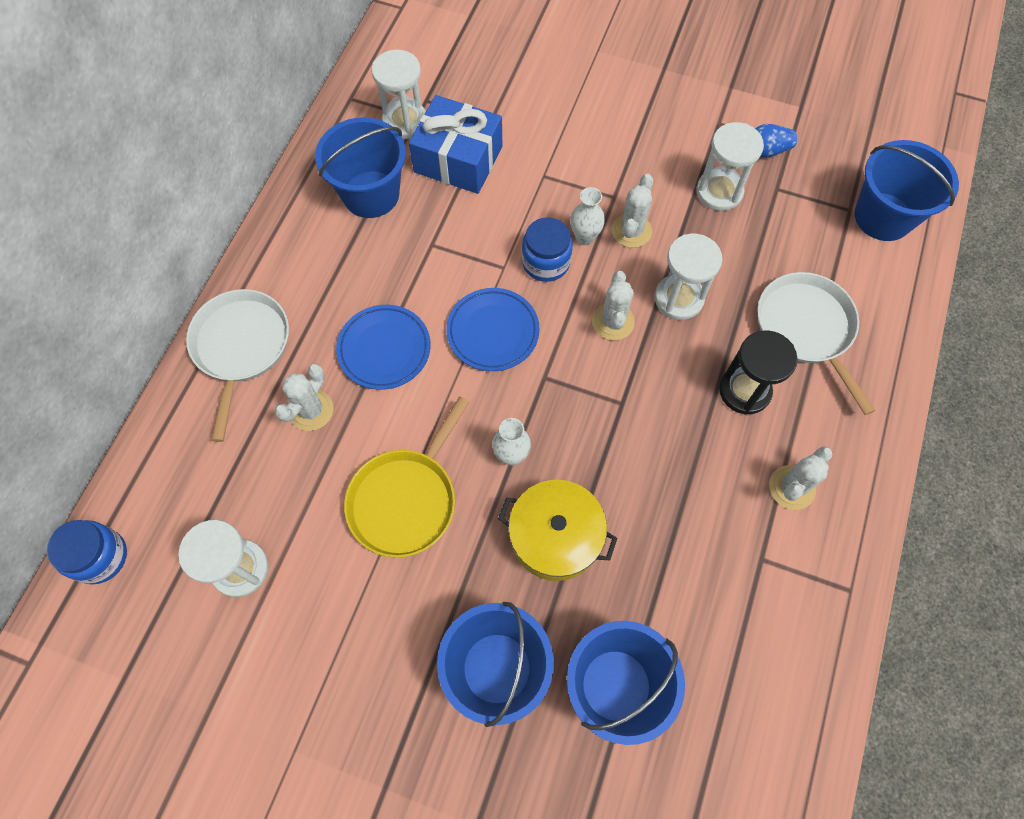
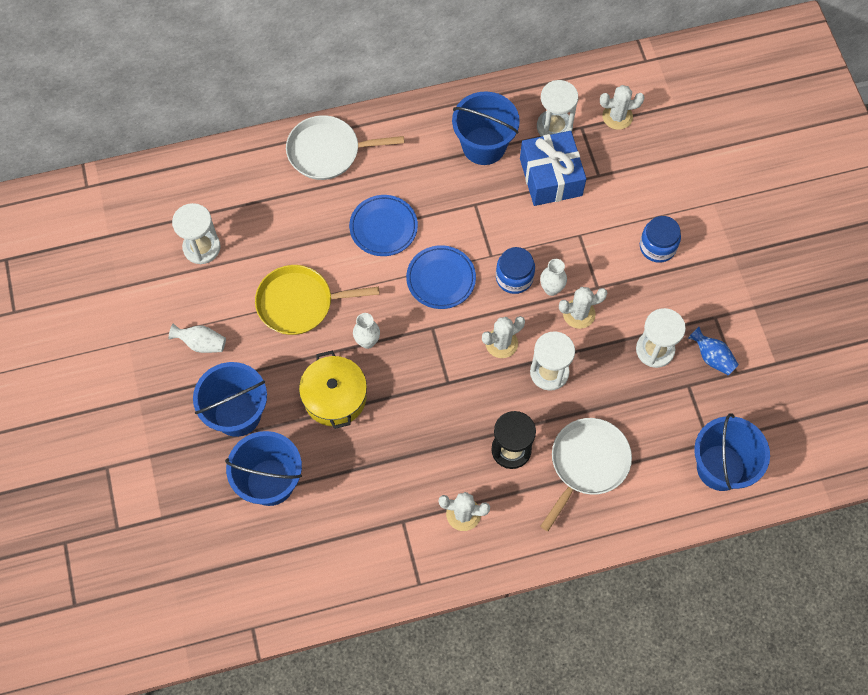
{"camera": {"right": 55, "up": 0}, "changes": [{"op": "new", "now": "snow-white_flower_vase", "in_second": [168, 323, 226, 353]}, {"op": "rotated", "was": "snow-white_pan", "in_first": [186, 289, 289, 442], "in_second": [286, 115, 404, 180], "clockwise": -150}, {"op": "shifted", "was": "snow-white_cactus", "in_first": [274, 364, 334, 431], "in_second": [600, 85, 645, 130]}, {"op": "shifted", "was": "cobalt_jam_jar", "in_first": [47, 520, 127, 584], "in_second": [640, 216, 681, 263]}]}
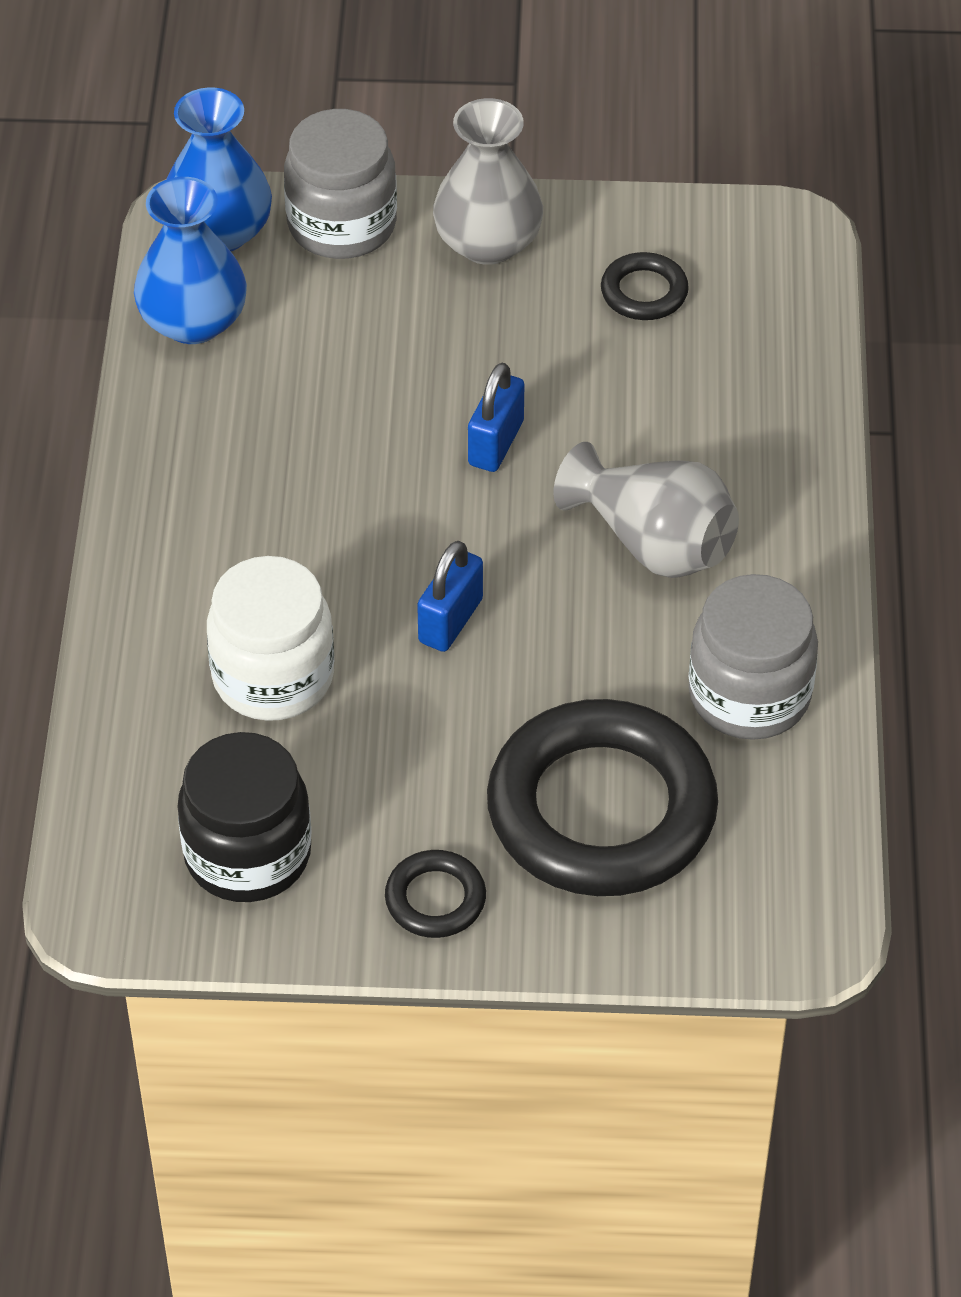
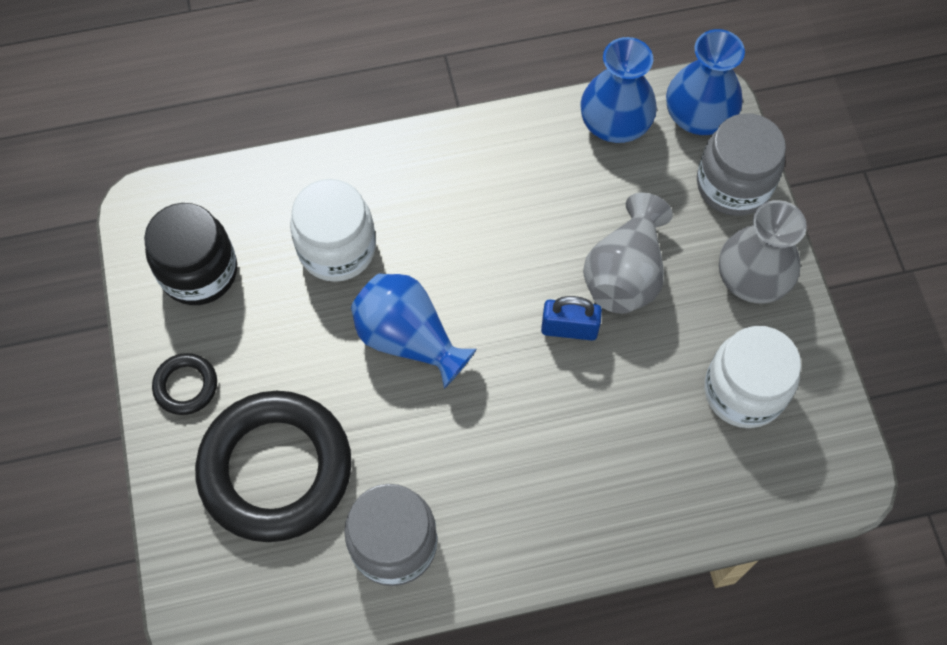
{"camera": {"right": 75, "up": 15}, "changes": [{"op": "swapped", "was": "cobalt_lock", "now": "cobalt_flower_vase", "in_first": [417, 541, 483, 652], "in_second": [351, 274, 477, 389]}, {"op": "shifted", "was": "gray_flower_vase", "in_first": [554, 442, 739, 578], "in_second": [583, 193, 673, 314]}, {"op": "swapped", "was": "ebony_torus", "now": "snow-white_jam_jar", "in_first": [601, 252, 689, 320], "in_second": [704, 326, 801, 428]}]}
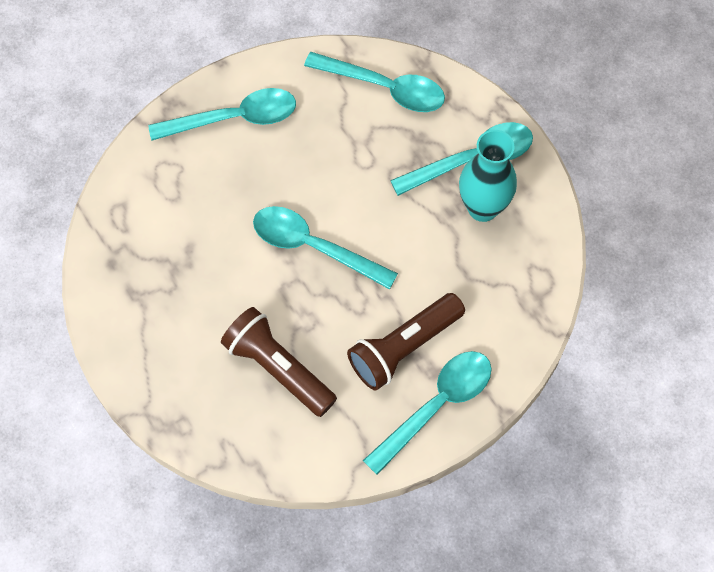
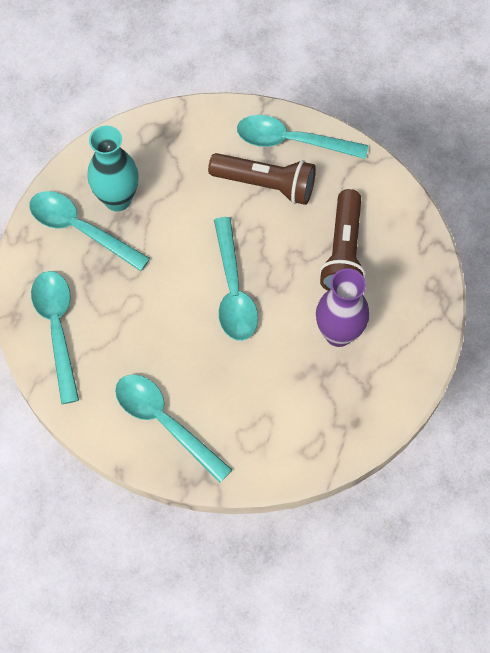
{"camera": {"right": -125, "up": 0}, "changes": [{"op": "new", "now": "violet_flower_vase", "in_second": [316, 268, 369, 347]}]}
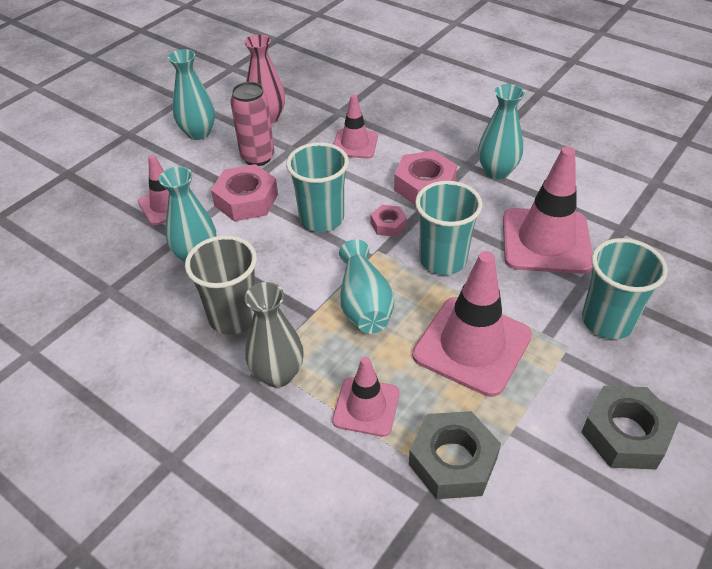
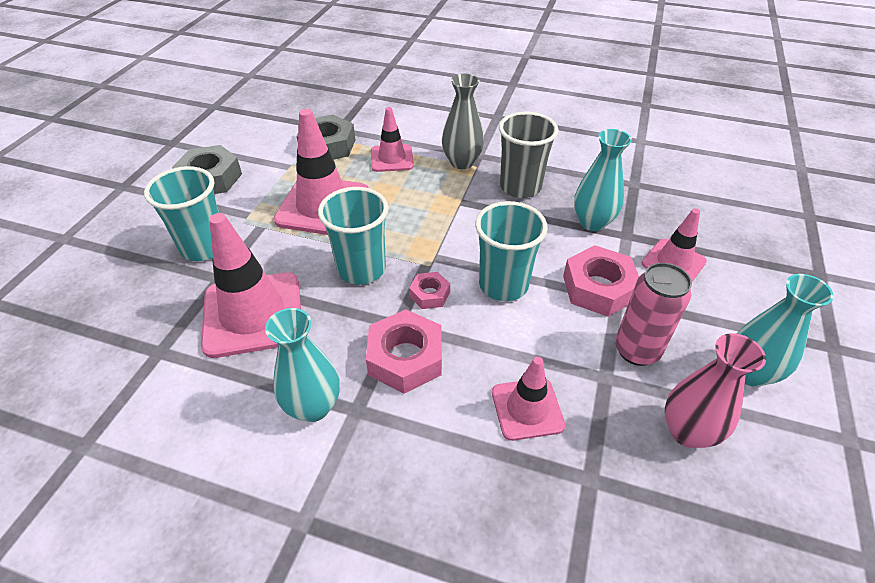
{"camera": {"right": 160, "up": 0}, "changes": [{"op": "gone", "was": "turquoise_flower_vase", "in_first": [339, 239, 394, 334]}]}
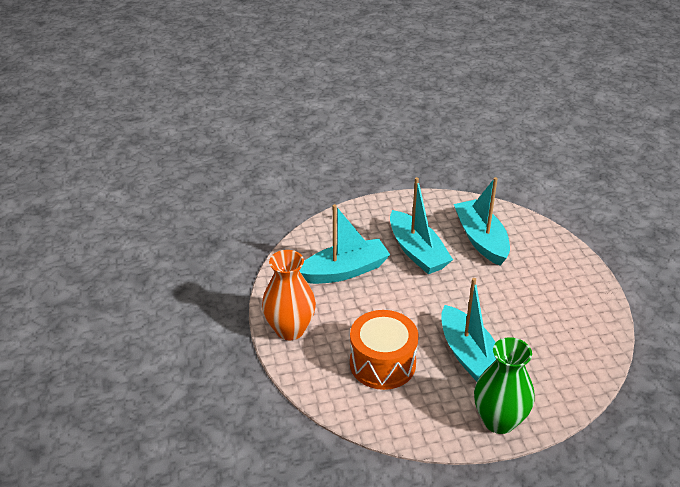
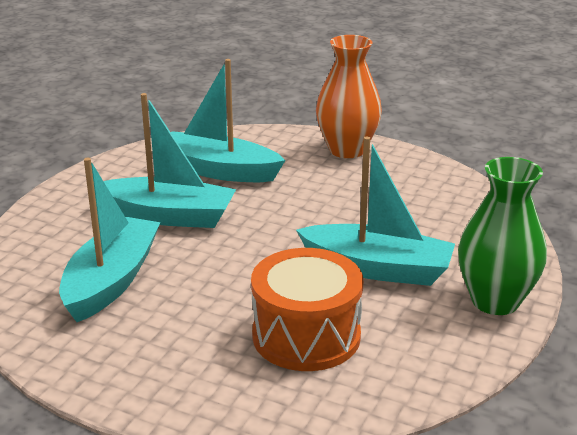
{"camera": {"right": -50, "up": -10}, "changes": [{"op": "shifted", "was": "orange-coloured_flower_vase", "in_first": [262, 250, 316, 340], "in_second": [316, 35, 382, 158]}]}
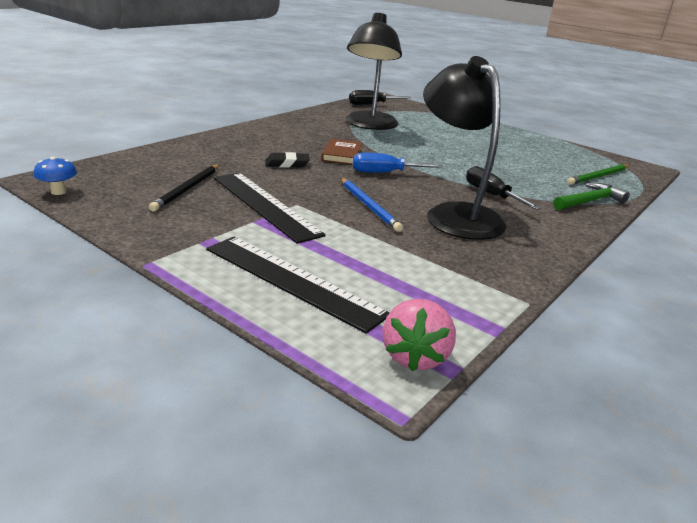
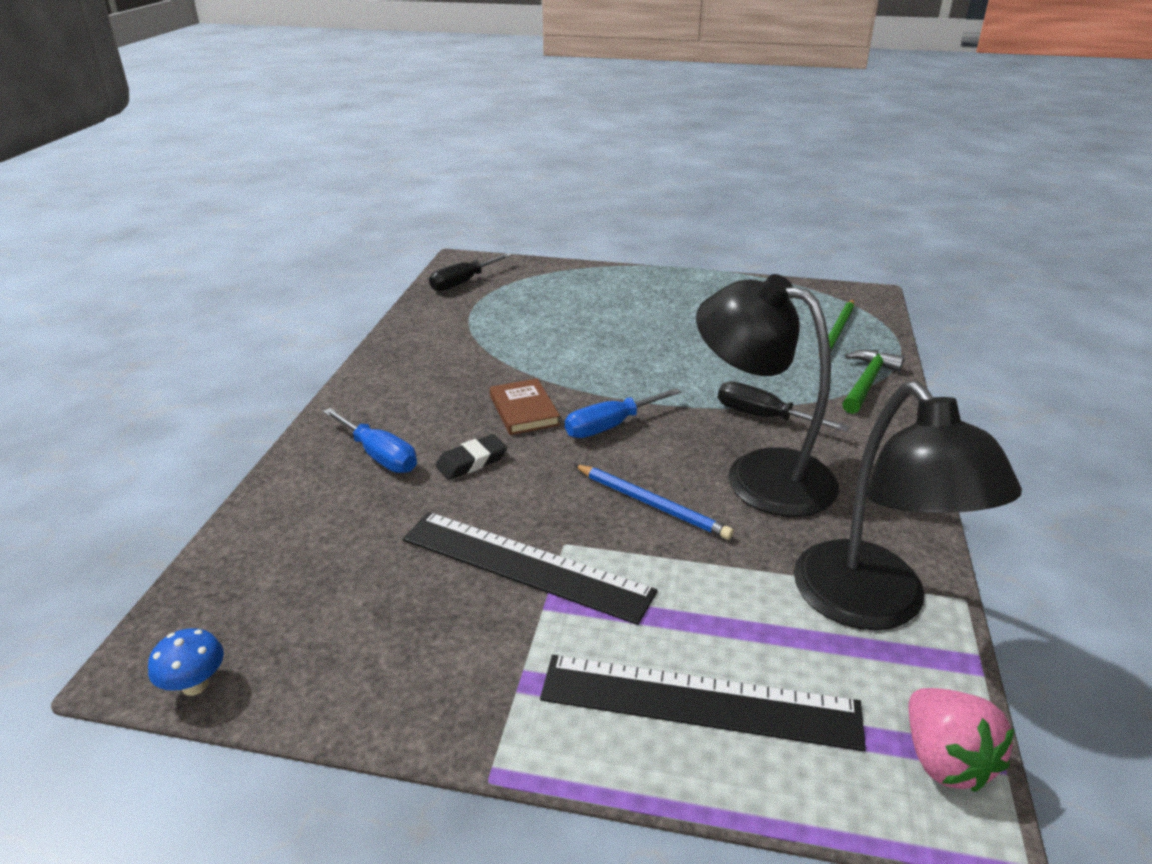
{"camera": {"right": -25, "up": 5}, "changes": [{"op": "new", "now": "cobalt_screwdriver", "in_second": [323, 408, 417, 473]}, {"op": "shifted", "was": "ebony_reading_lamp", "in_first": [346, 13, 402, 130], "in_second": [794, 381, 1022, 630]}, {"op": "gone", "was": "ebony_lead_pencil", "in_first": [149, 165, 219, 211]}]}
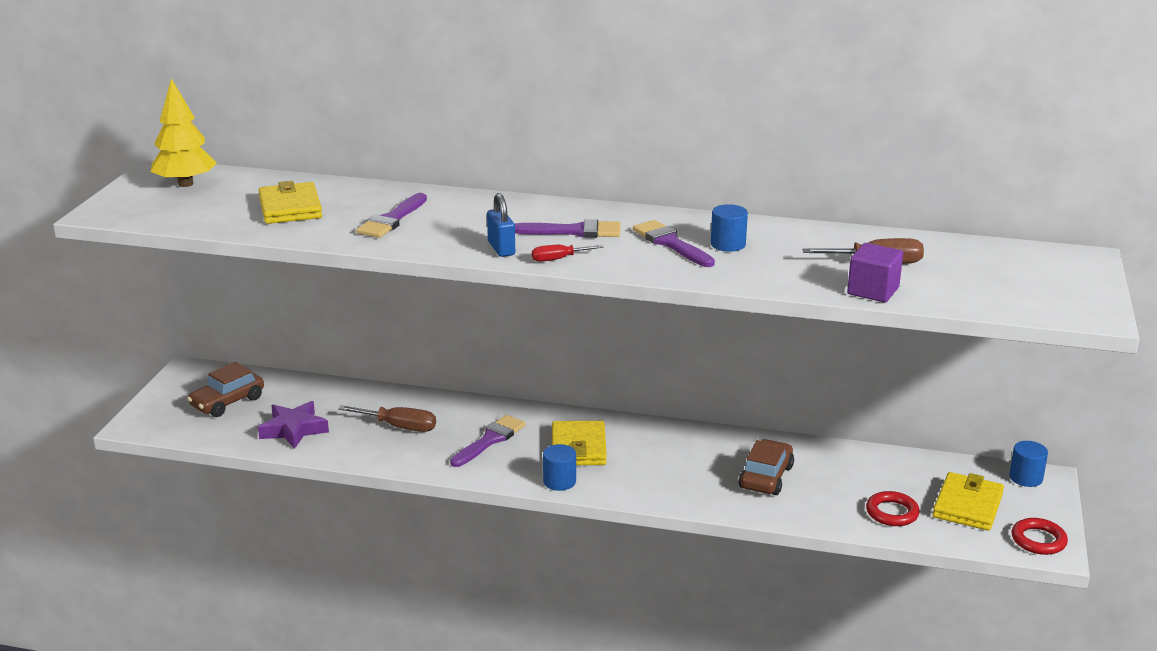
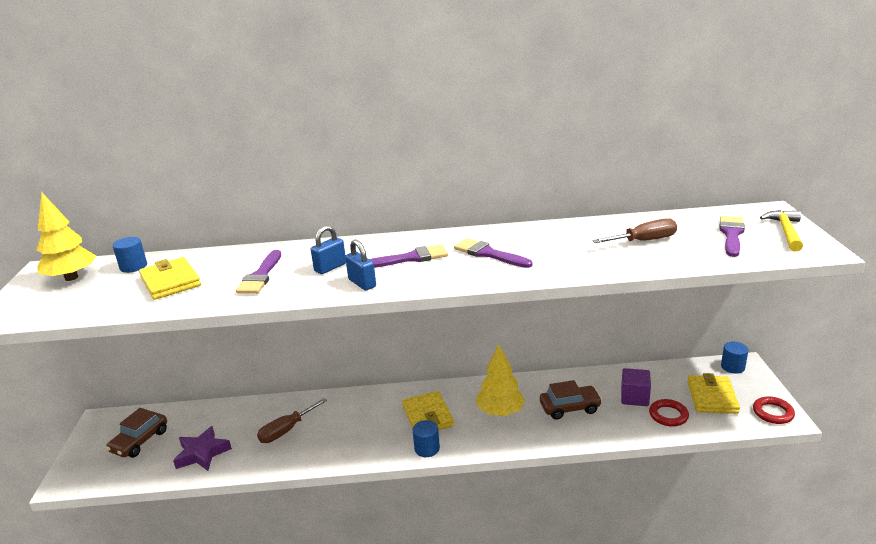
{"camera": {"right": -15, "up": 0}, "changes": [{"op": "shifted", "was": "cobalt_solid_cylinder", "in_first": [711, 204, 748, 252], "in_second": [112, 237, 147, 273]}, {"op": "rotated", "was": "dark_brown_screwdriver", "in_first": [338, 405, 436, 432], "in_second": [257, 398, 327, 443], "clockwise": 135}, {"op": "new", "now": "cobalt_lock", "in_second": [311, 225, 346, 274]}, {"op": "new", "now": "bright_yellow_fir_tree", "in_second": [477, 344, 525, 416]}, {"op": "rotated", "was": "dark_brown_toy_car", "in_first": [739, 439, 794, 495], "in_second": [540, 380, 602, 420], "clockwise": 75}, {"op": "shifted", "was": "violet_block", "in_first": [847, 243, 903, 302], "in_second": [621, 368, 651, 406]}, {"op": "shifted", "was": "violet_paintbrush", "in_first": [450, 415, 526, 467], "in_second": [719, 216, 745, 257]}, {"op": "new", "now": "bright_yellow_claw_hammer", "in_second": [760, 210, 803, 252]}, {"op": "gone", "was": "crimson_screwdriver", "in_first": [532, 245, 604, 262]}]}
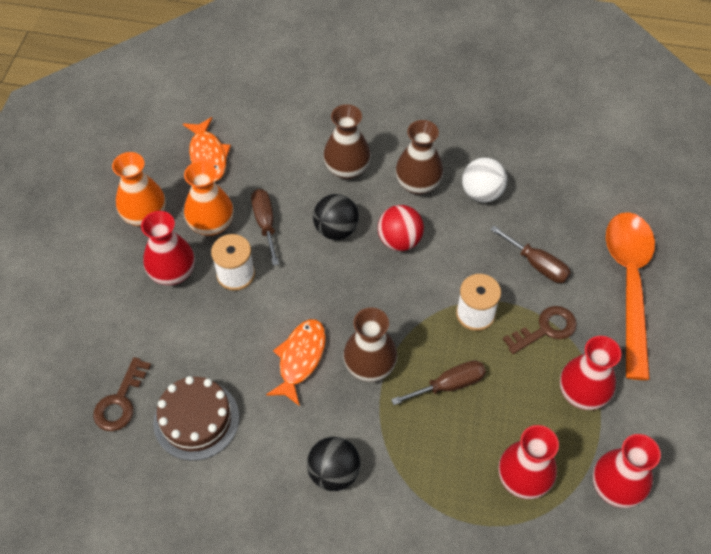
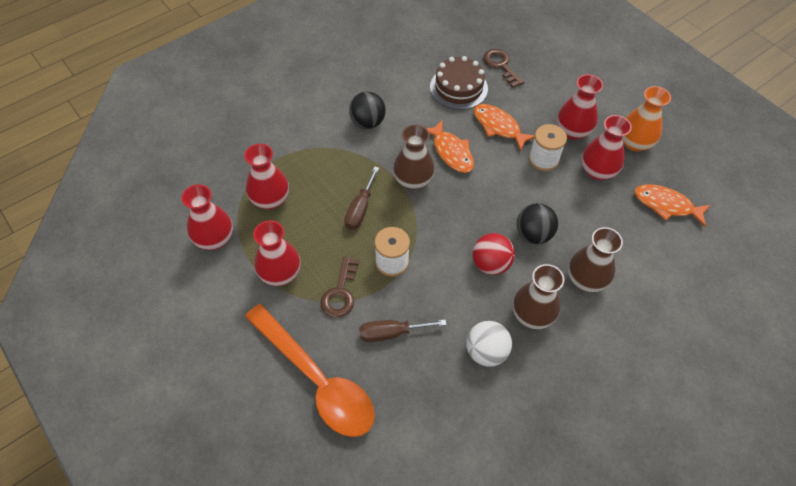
{"camera": {"right": 130, "up": 0}, "changes": [{"op": "new", "now": "orange-coloured_toy_fish", "in_second": [474, 104, 535, 151]}, {"op": "repainted", "was": "orange-coloured_flower_vase", "now": "crimson_flower_vase", "in_first": [184, 161, 234, 236], "in_second": [581, 115, 632, 180]}, {"op": "gone", "was": "dark_brown_screwdriver", "in_first": [251, 189, 279, 265]}]}
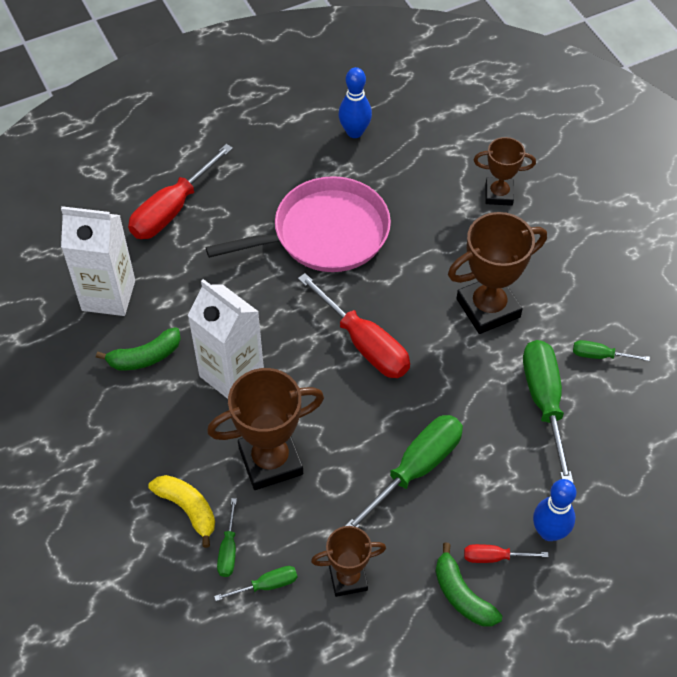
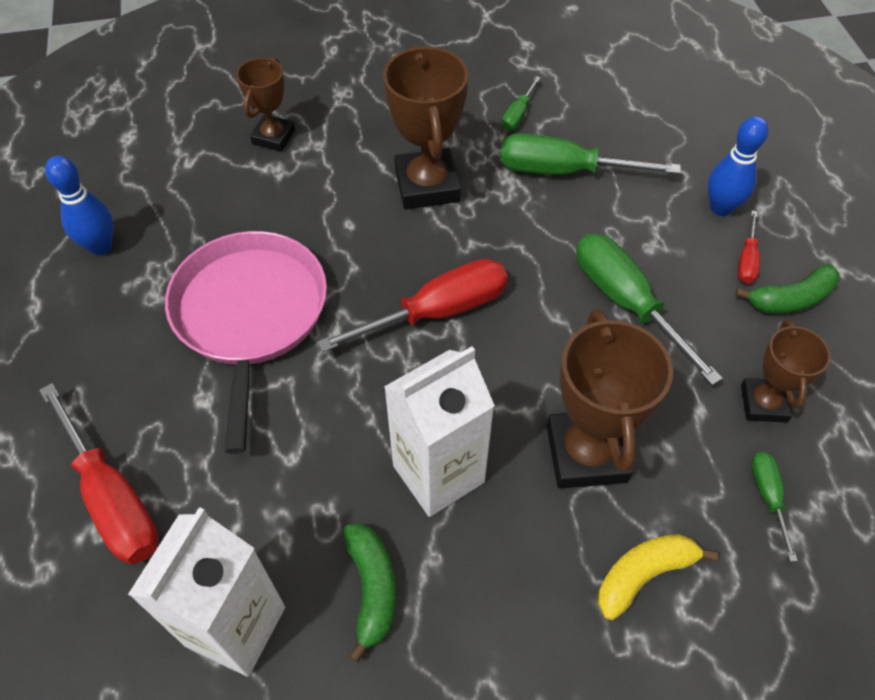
{"camera": {"right": -75, "up": 0}, "changes": [{"op": "gone", "was": "leaf-green_screwdriver", "in_first": [217, 498, 237, 577]}]}
